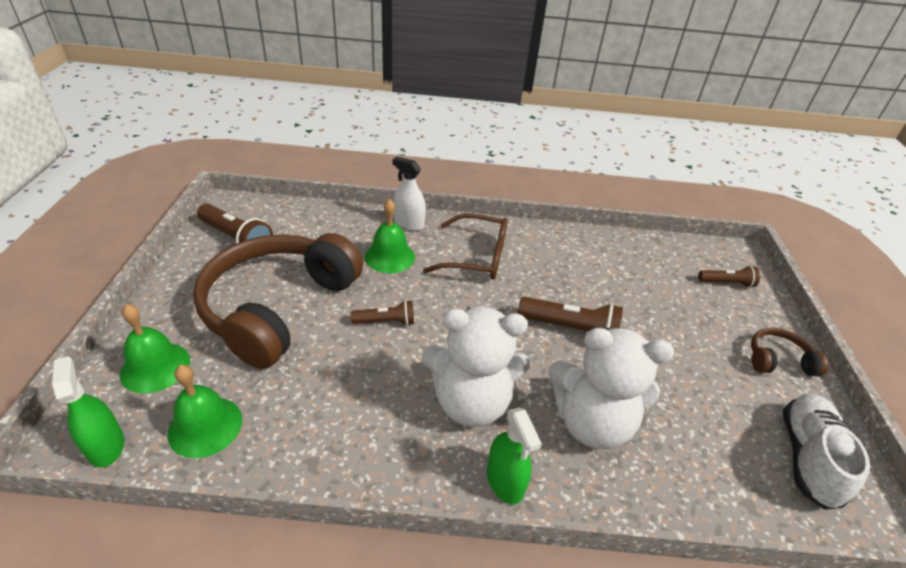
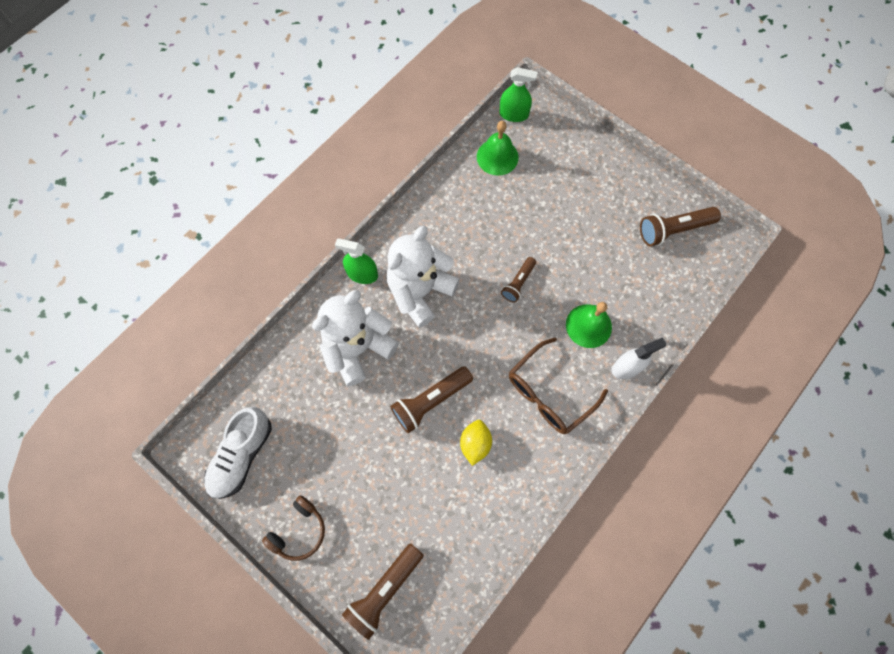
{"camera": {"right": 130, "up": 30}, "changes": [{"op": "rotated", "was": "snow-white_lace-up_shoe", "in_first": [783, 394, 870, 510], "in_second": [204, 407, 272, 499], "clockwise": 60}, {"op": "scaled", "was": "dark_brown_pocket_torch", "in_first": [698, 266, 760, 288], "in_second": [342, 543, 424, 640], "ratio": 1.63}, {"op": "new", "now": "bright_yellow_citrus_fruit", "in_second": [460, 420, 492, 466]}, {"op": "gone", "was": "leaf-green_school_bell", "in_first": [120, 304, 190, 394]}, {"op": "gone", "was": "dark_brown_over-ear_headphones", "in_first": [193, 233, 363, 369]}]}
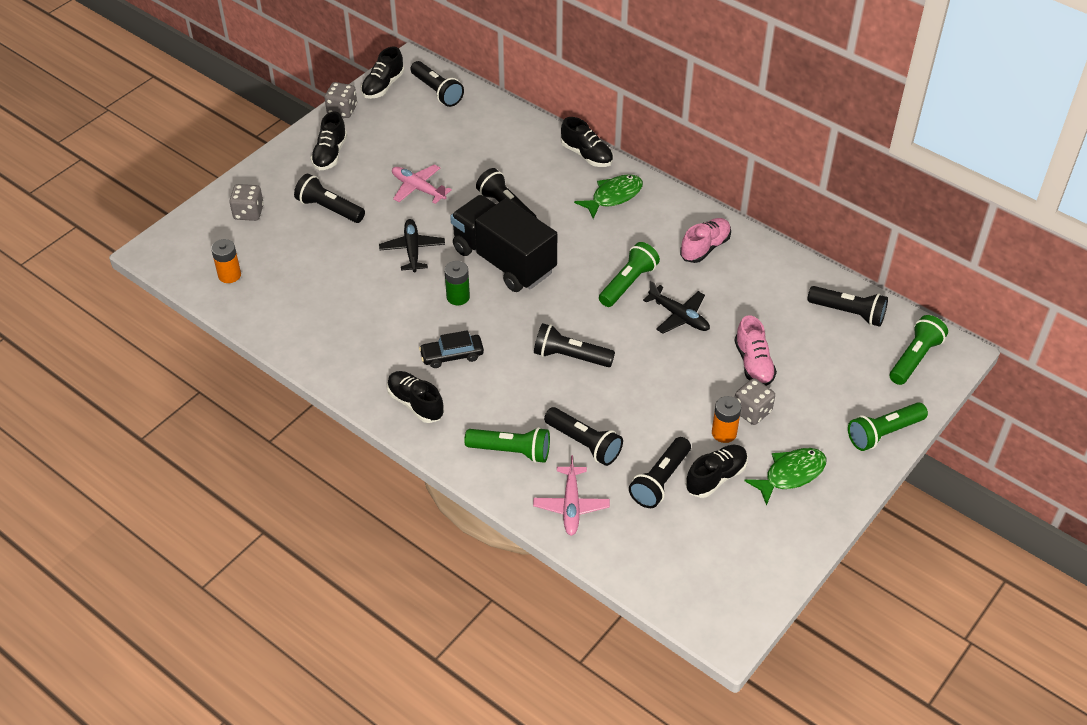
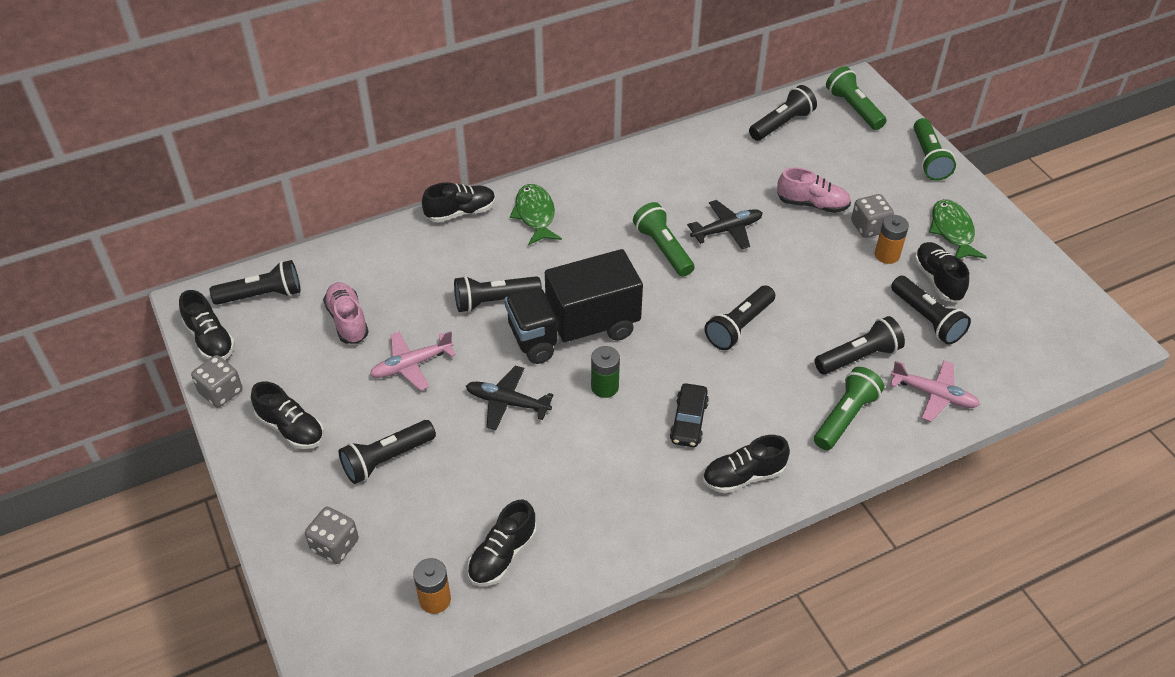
{"camera": {"right": -65, "up": 0}, "changes": [{"op": "shifted", "was": "rosy_lace-up_shoe", "in_first": [680, 218, 731, 263], "in_second": [323, 282, 369, 344]}, {"op": "new", "now": "ebony_lace-up_shoe", "in_second": [467, 500, 537, 586]}]}
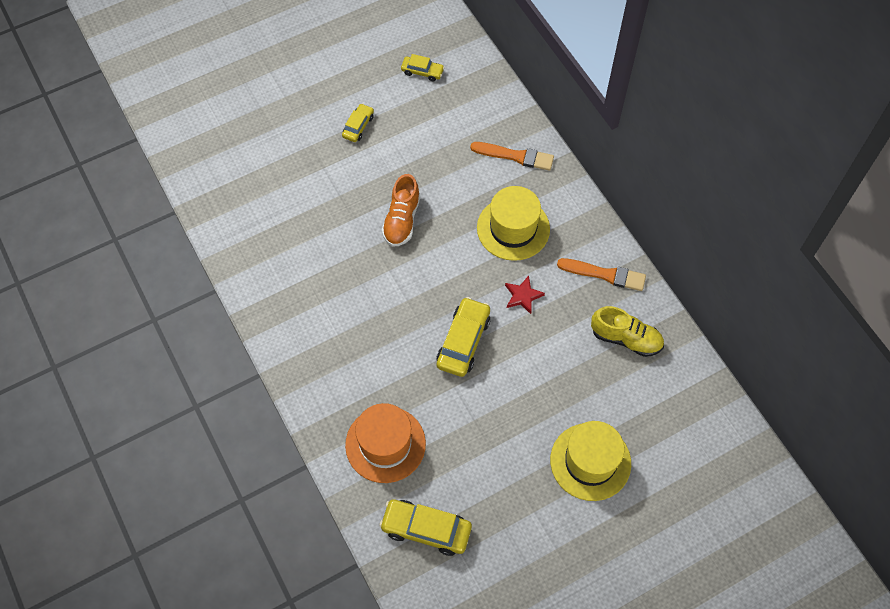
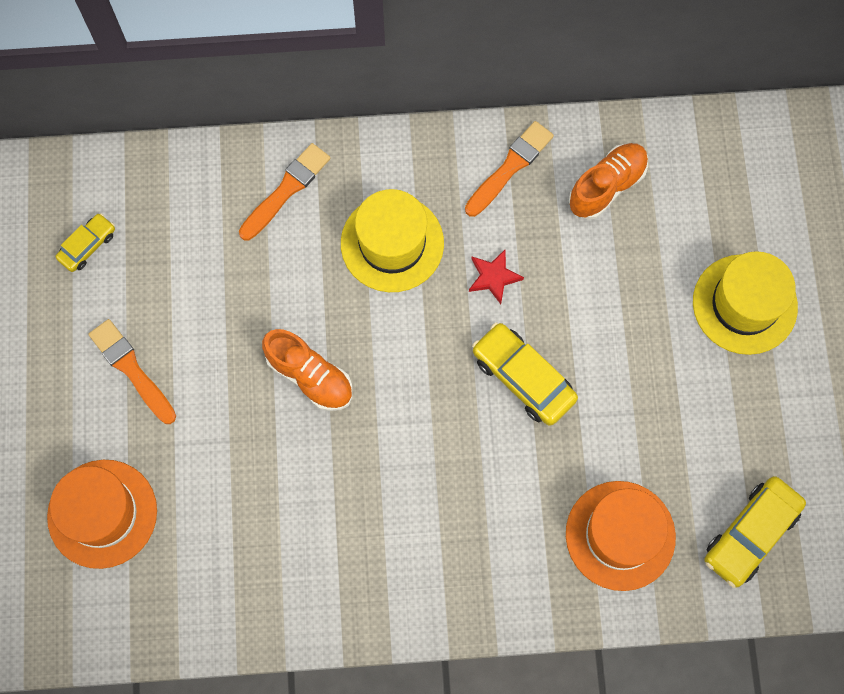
{"camera": {"right": -65, "up": 10}, "changes": [{"op": "new", "now": "orange-coloured_top_hat", "in_second": [47, 460, 157, 569]}, {"op": "swapped", "was": "bright_yellow_toy_car", "now": "orange-coloured_paintbrush", "in_first": [342, 103, 374, 142], "in_second": [88, 319, 176, 424]}, {"op": "repainted", "was": "bright_yellow_lace-up_shoe", "now": "orange-coloured_lace-up_shoe", "in_first": [591, 306, 664, 357], "in_second": [569, 143, 648, 220]}]}
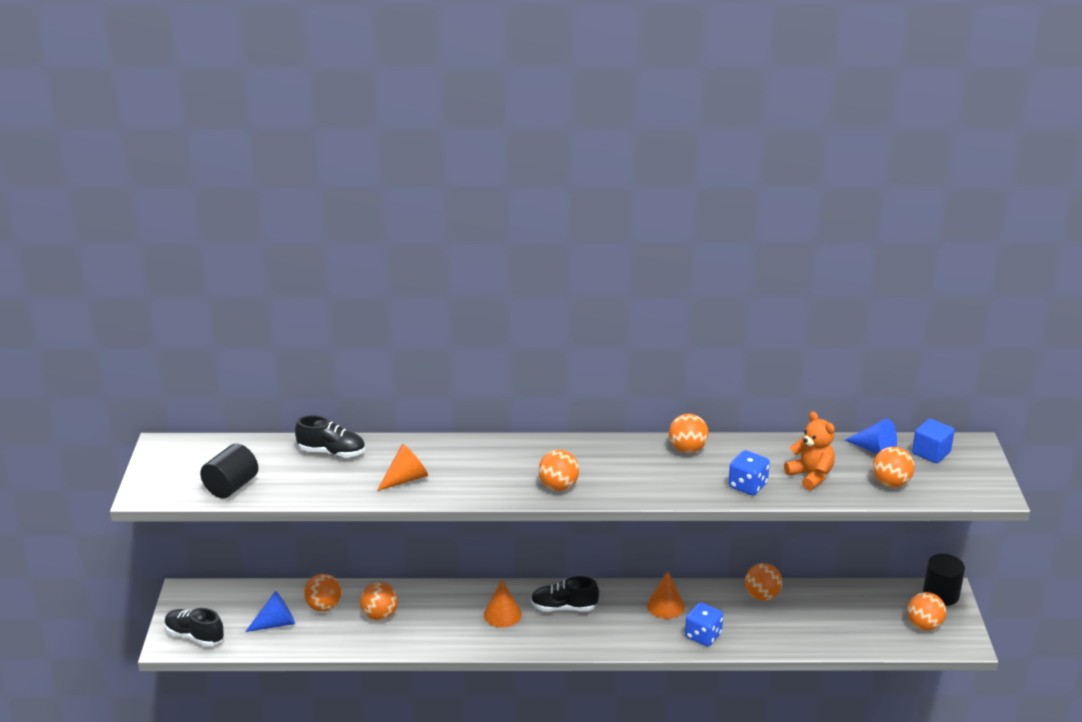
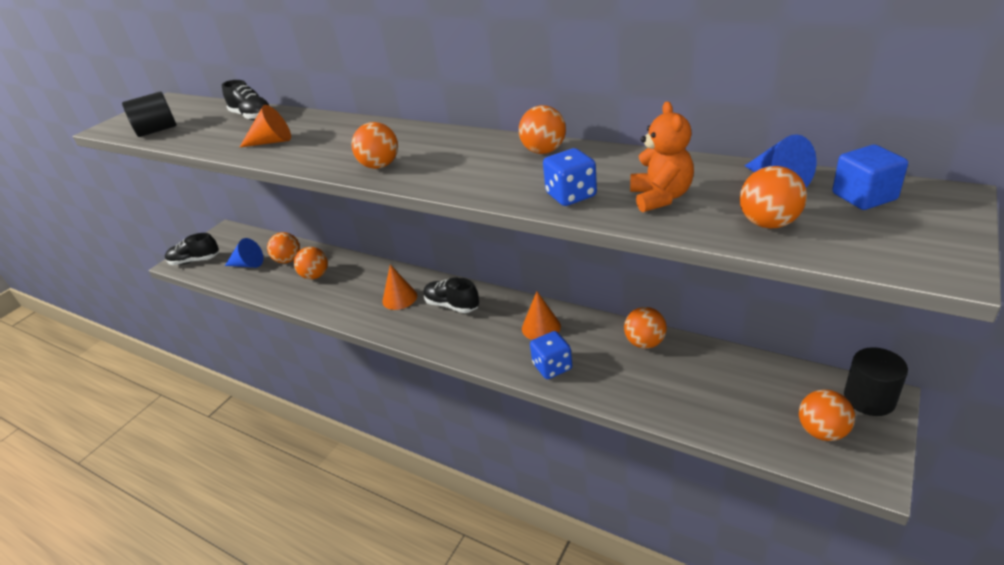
{"camera": {"right": 35, "up": 5}, "changes": [{"op": "rotated", "was": "ebony_lace-up_shoe", "in_first": [165, 608, 224, 646], "in_second": [165, 233, 219, 265], "clockwise": -60}]}
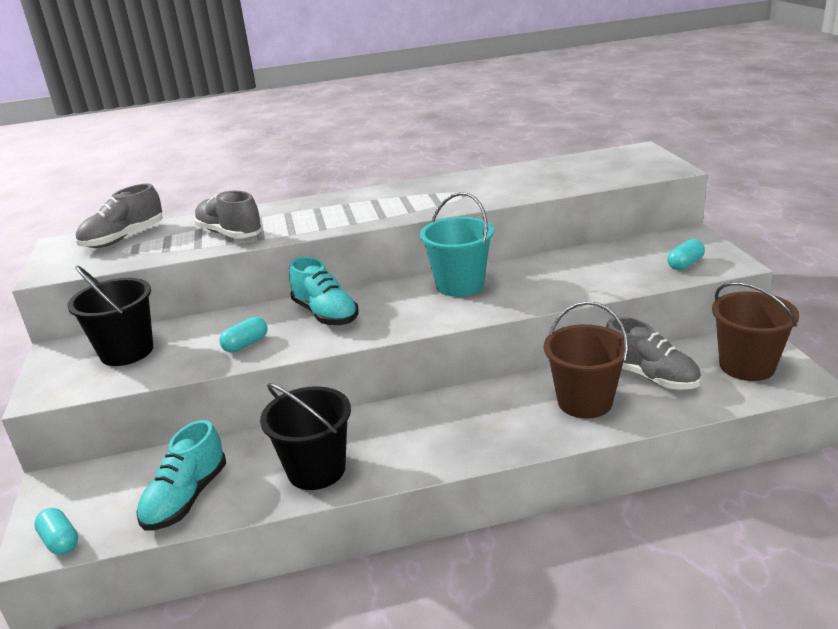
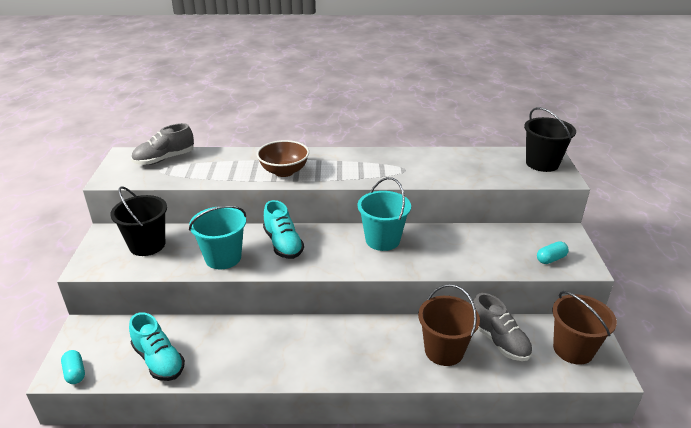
{"camera": {"right": 10, "up": 5}, "changes": [{"op": "rotated", "was": "turquoise_lace-up_shoe", "in_first": [136, 420, 226, 531], "in_second": [129, 312, 185, 381], "clockwise": -75}, {"op": "swapped", "was": "turquoise_pill_shape", "now": "turquoise_pail", "in_first": [219, 317, 268, 353], "in_second": [189, 206, 246, 269]}, {"op": "new", "now": "dark_brown_bowl", "in_second": [257, 140, 309, 177]}, {"op": "shifted", "was": "ebony_pail", "in_first": [260, 383, 351, 490], "in_second": [524, 107, 576, 172]}, {"op": "gone", "was": "gray_lace-up_shoe", "in_first": [194, 191, 263, 239]}]}
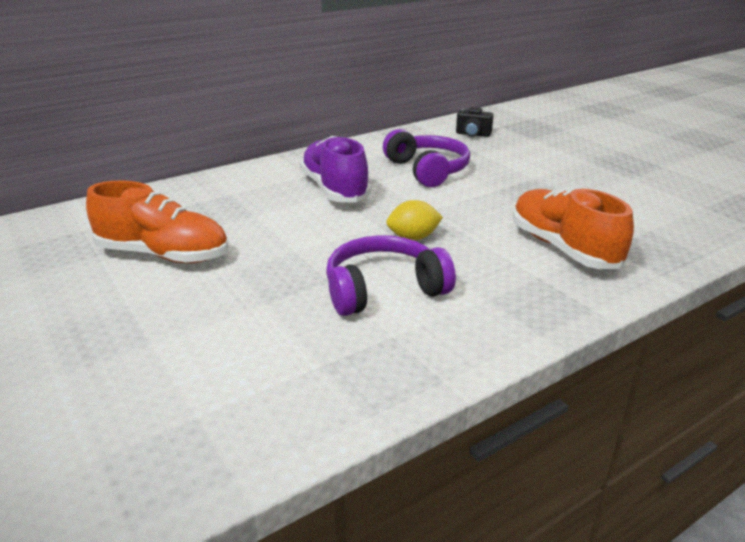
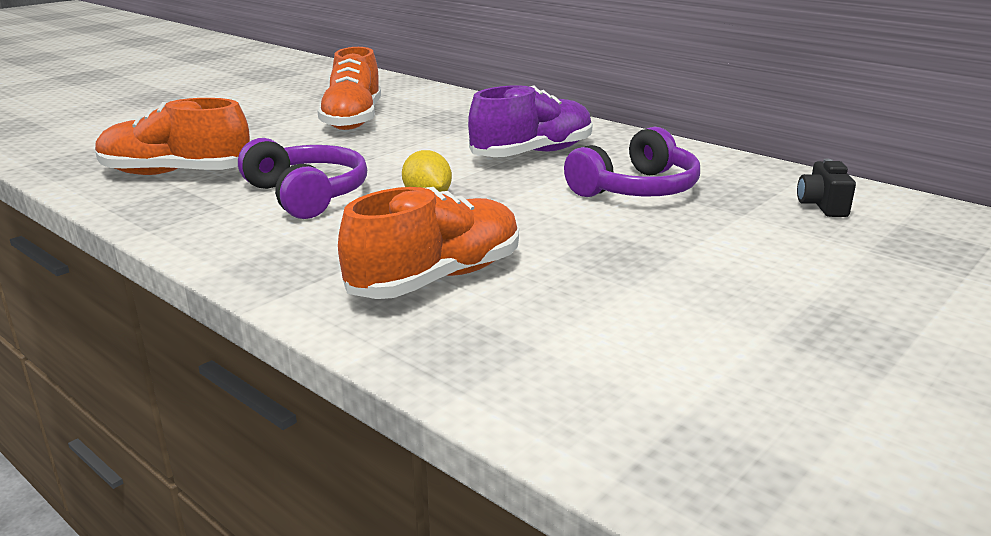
{"camera": {"right": 75, "up": -5}, "changes": [{"op": "new", "now": "orange-coloured_lace-up_shoe", "in_second": [95, 98, 250, 175]}]}
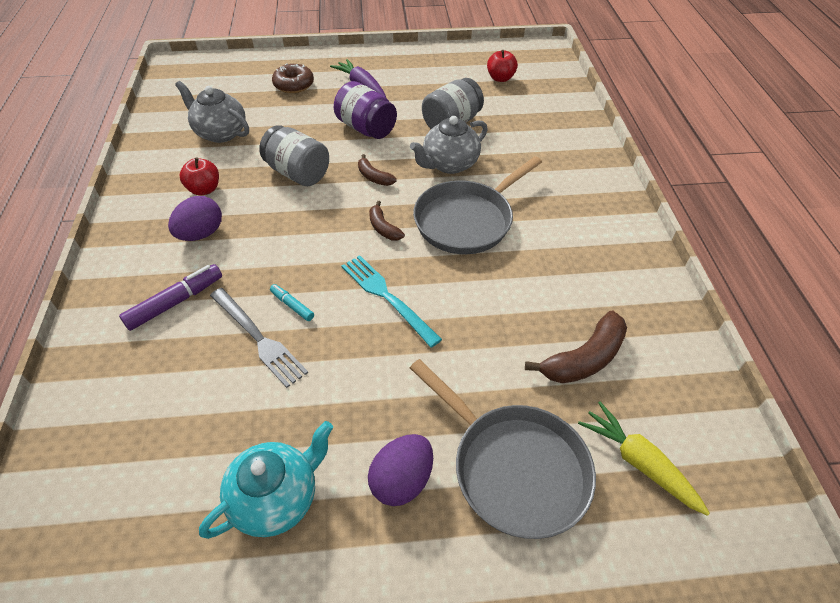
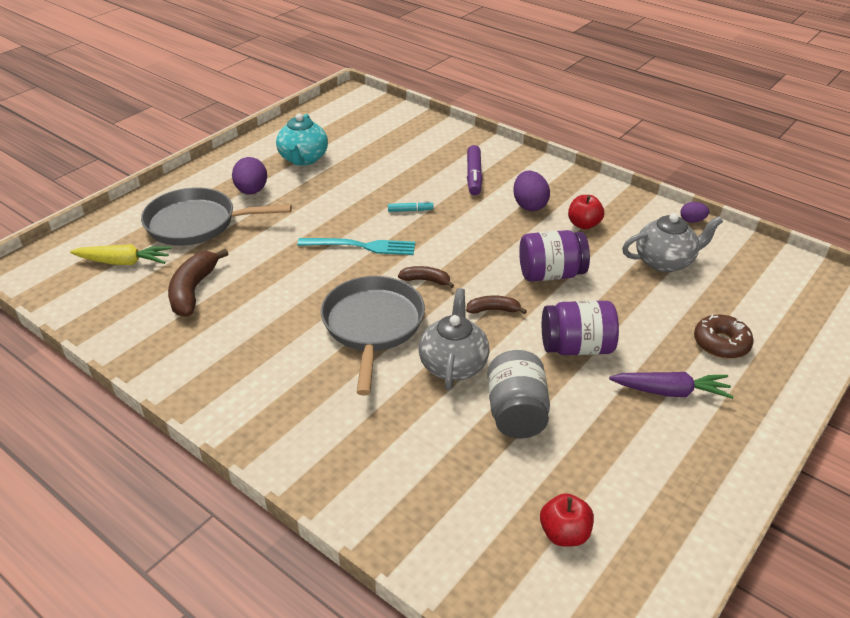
{"camera": {"right": 135, "up": -10}, "changes": [{"op": "repainted", "was": "gray_jam_jar", "now": "violet_jam_jar", "in_first": [259, 125, 329, 186], "in_second": [519, 230, 590, 282]}, {"op": "new", "now": "violet_toy_egg", "in_second": [680, 202, 709, 223]}, {"op": "gone", "was": "gray_table_fork", "in_first": [210, 288, 308, 388]}]}
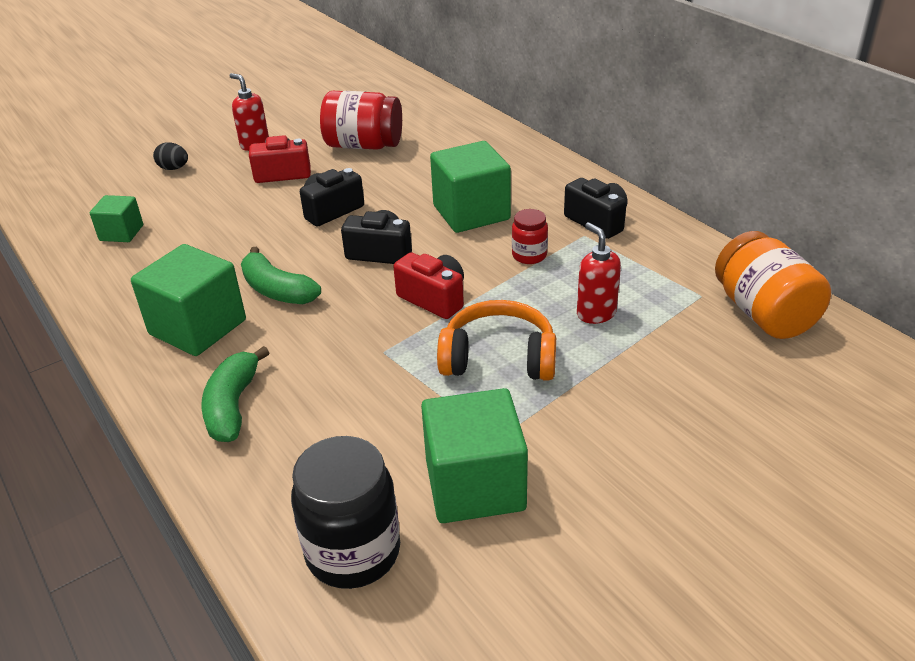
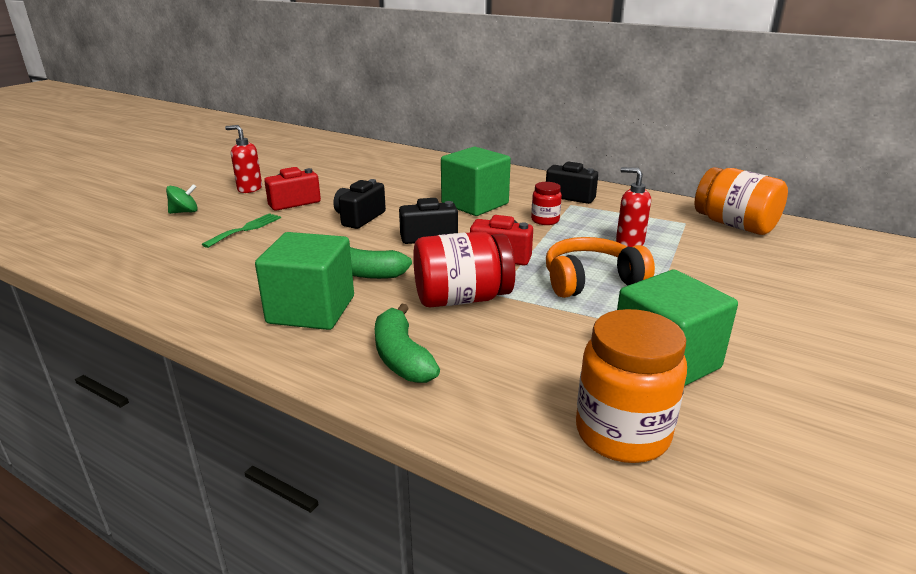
{"camera": {"right": -25, "up": -10}, "changes": [{"op": "swapped", "was": "ebony_toy_egg", "now": "leaf-green_toy_top", "in_first": [153, 142, 188, 170], "in_second": [166, 184, 198, 214]}, {"op": "new", "now": "leaf-green_table_fork", "in_second": [201, 213, 281, 248]}, {"op": "shifted", "was": "crimson_jam_jar", "in_first": [320, 91, 402, 150], "in_second": [413, 231, 515, 308]}, {"op": "repainted", "was": "ebony_jam_jar", "now": "orange-coloured_jam_jar", "in_first": [291, 436, 400, 589], "in_second": [576, 309, 687, 463]}, {"op": "gone", "was": "leaf-green_block", "in_first": [90, 195, 143, 242]}]}
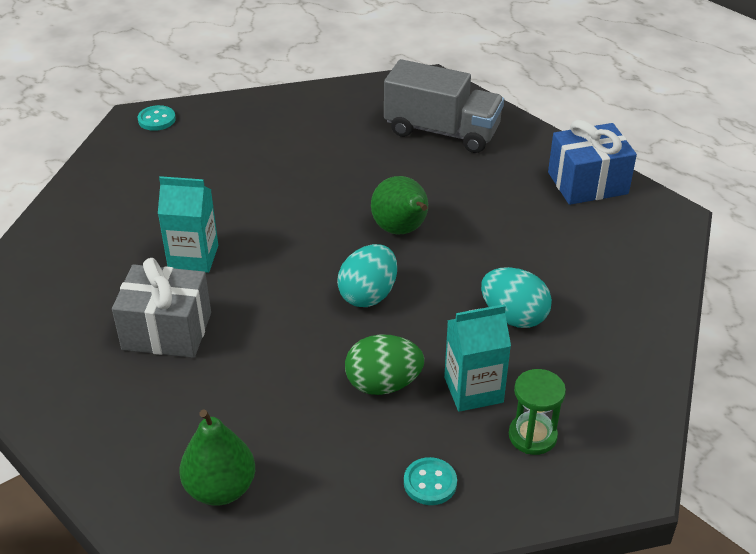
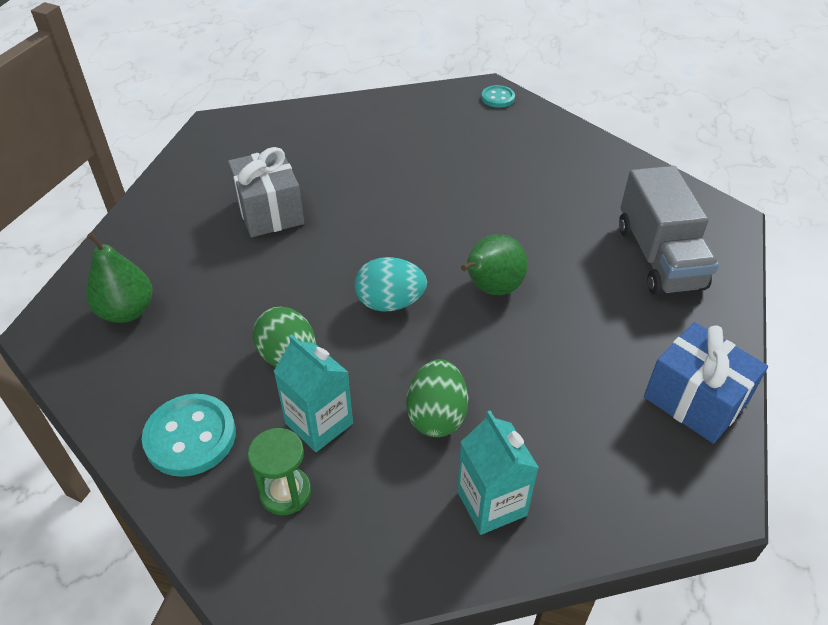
{"camera": {"right": 60, "up": 5}, "changes": [{"op": "scaled", "was": "turquoise_button", "in_first": [404, 457, 457, 505], "in_second": [142, 394, 236, 477], "ratio": 1.75}, {"op": "repainted", "was": "turquoise_toy_egg", "now": "leaf-green_toy_egg", "in_first": [481, 267, 552, 328], "in_second": [406, 359, 468, 437]}, {"op": "shifted", "was": "turquoise_carton", "in_first": [158, 176, 218, 273], "in_second": [457, 410, 539, 535]}]}
